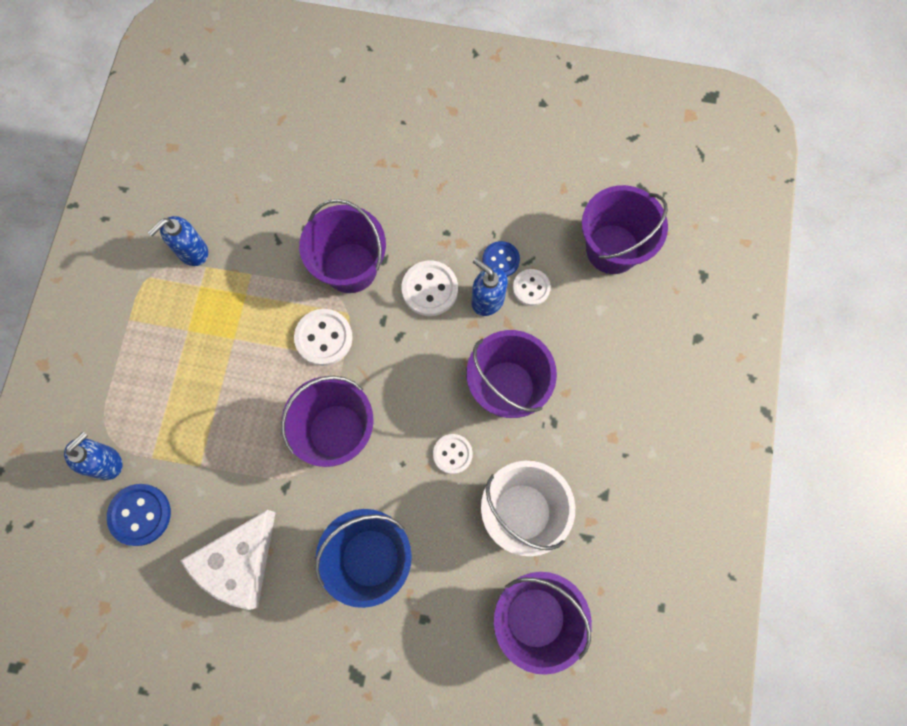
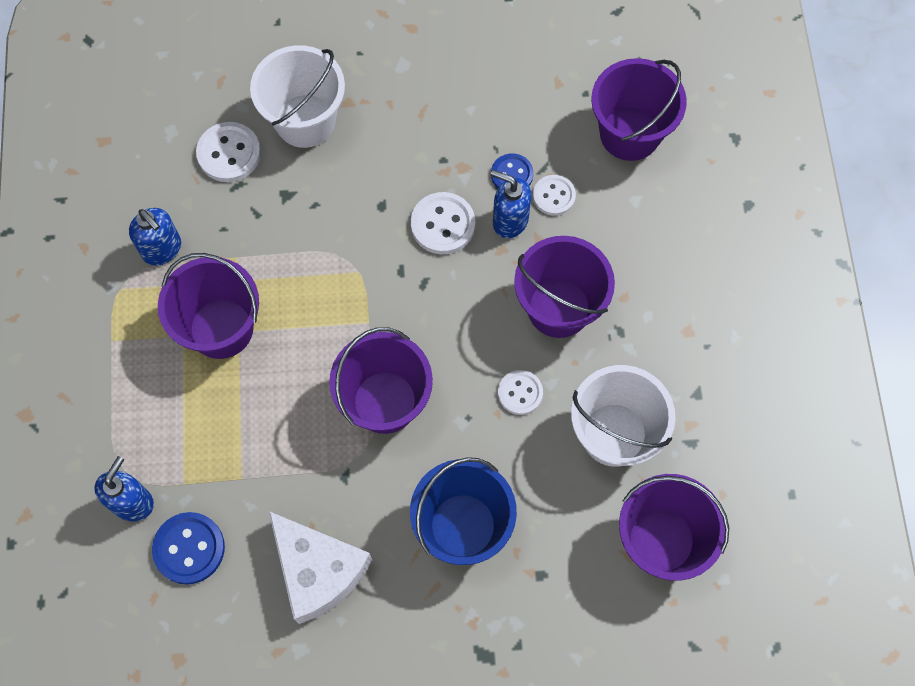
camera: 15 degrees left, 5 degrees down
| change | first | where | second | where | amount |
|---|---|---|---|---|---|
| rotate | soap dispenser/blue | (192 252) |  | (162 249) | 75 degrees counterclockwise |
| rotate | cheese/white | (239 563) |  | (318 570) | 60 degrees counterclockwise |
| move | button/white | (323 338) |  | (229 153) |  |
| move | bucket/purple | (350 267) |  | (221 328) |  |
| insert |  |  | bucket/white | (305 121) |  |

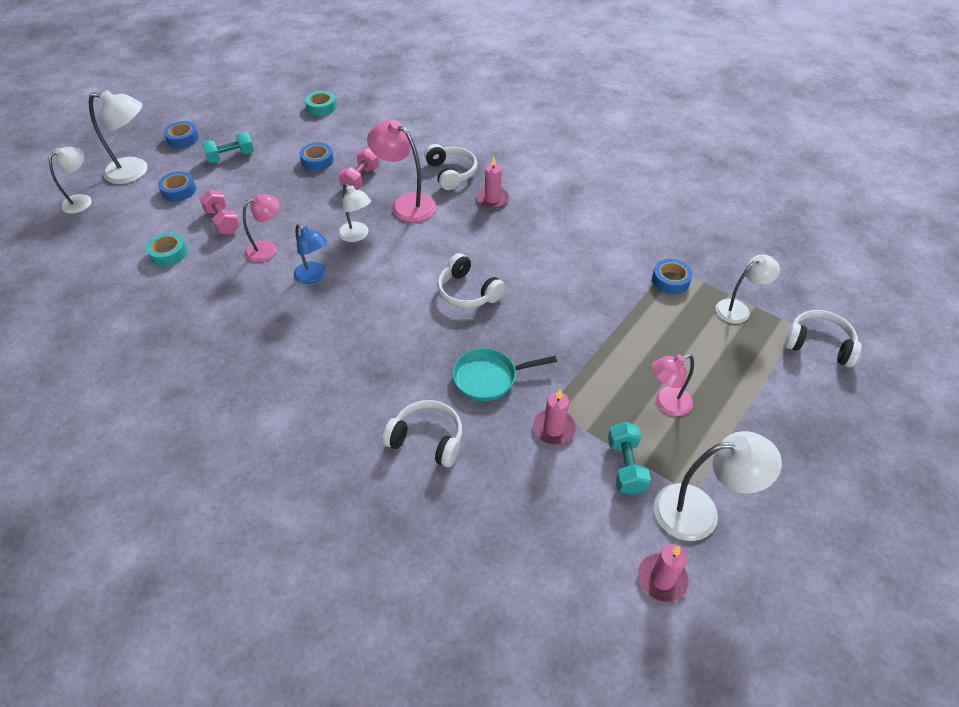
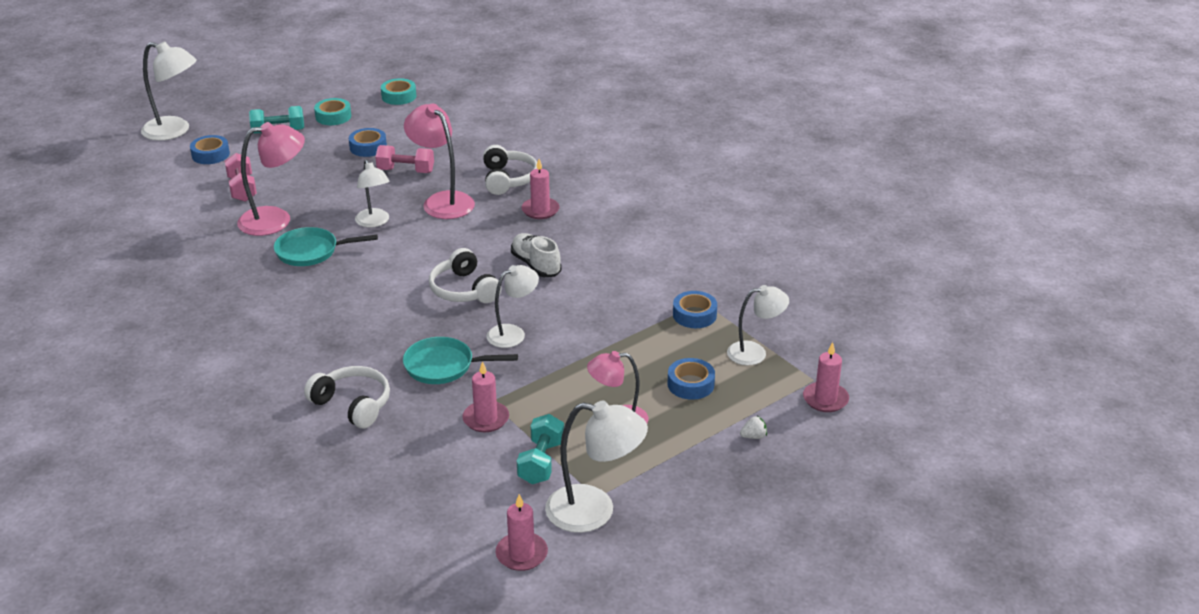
camera: 15 degrees right, 15 degrees down
| change | first | where | second | where | amount |
|---|---|---|---|---|---|
| move | lamp/white | (82 201) |  | (513 333) |  |
| move | tape/turquoise | (168 253) |  | (333 116) |  |
| move | tape/blue | (183 138) |  | (690 384) |  |
| resize | lamp/pink | (267 248) |  | (276 219) | x1.52 |
| replace | lamp/blue | (314 276) | pan/turquoise | (311 251) |  |
| rotate | dumbbell/pink | (361 179) |  | (406 171) | 60 degrees clockwise |
| replace | headphones/white | (818 345) | candle/pink | (825 399) |  |
| insert |  |  | shoe/white | (536 265) |  |
| insert |  |  | strawberry/white | (753 436) |  |

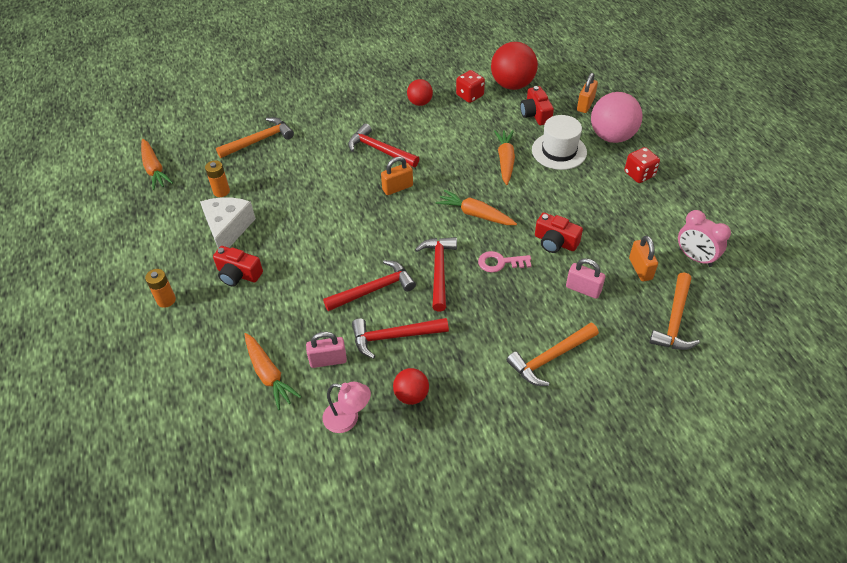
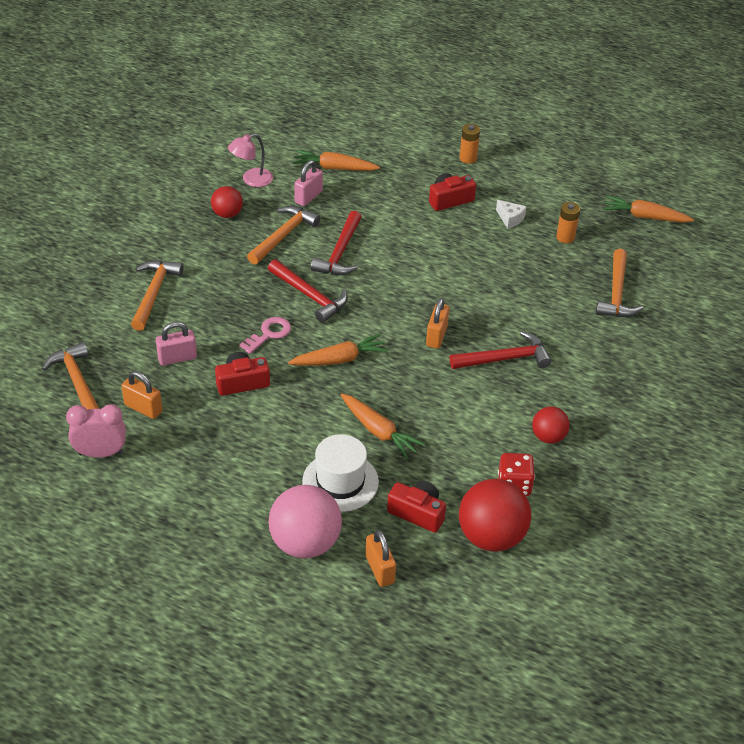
camera: 130 degrees right, 5 degrees down
| change | first | where | second | where | amount |
|---|---|---|---|---|---|
| resize | cheese/white | (228 229) |  | (510 218) | x0.51 |
| recolor | hammer/red | (394 337) | hammer/orange | (283 235) |  |
| delete | dice/red | (639 174) |  |  |  |

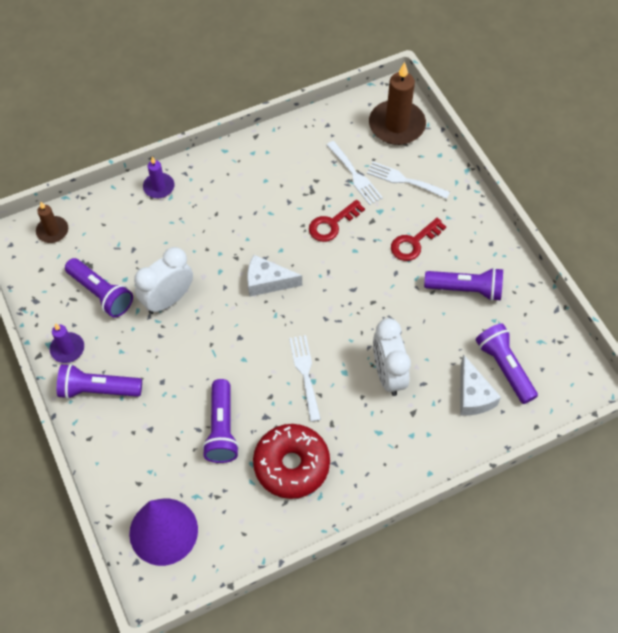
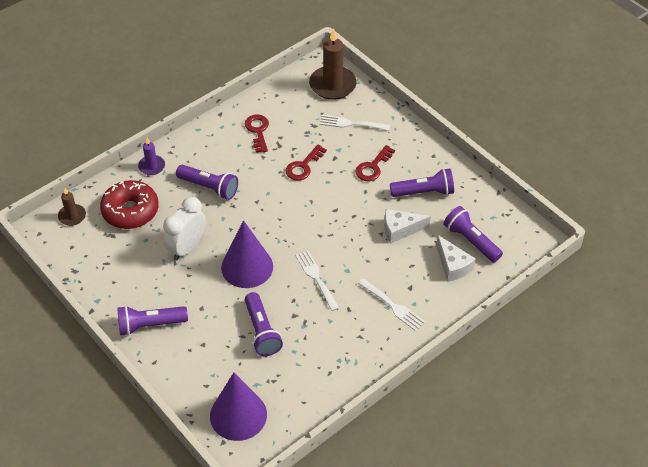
camera: 15 degrees left, 10 degrees down
| change | first | where | second | where | amount |
|---|---|---|---|---|---|
| delete | candle/purple | (67 349) |  |  |  |
| move | flashlight/purple | (101 294) |  | (209 188) |  |
| move | cheese/white | (267 282) |  | (400 229) |  |
| move | donut/red | (291 465) |  | (130 211) |  |
| move | fork/white | (355 175) |  | (393 306) |  |
| delete | clock/white | (388 374) |  |  |  |
| insert |  |  | cone/purple | (247 267) |  |
| insert |  |  | key/red | (258 131) |  |

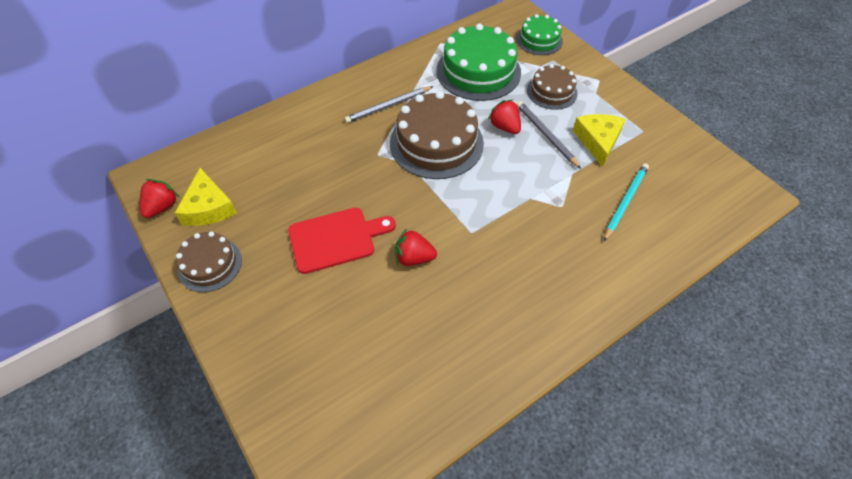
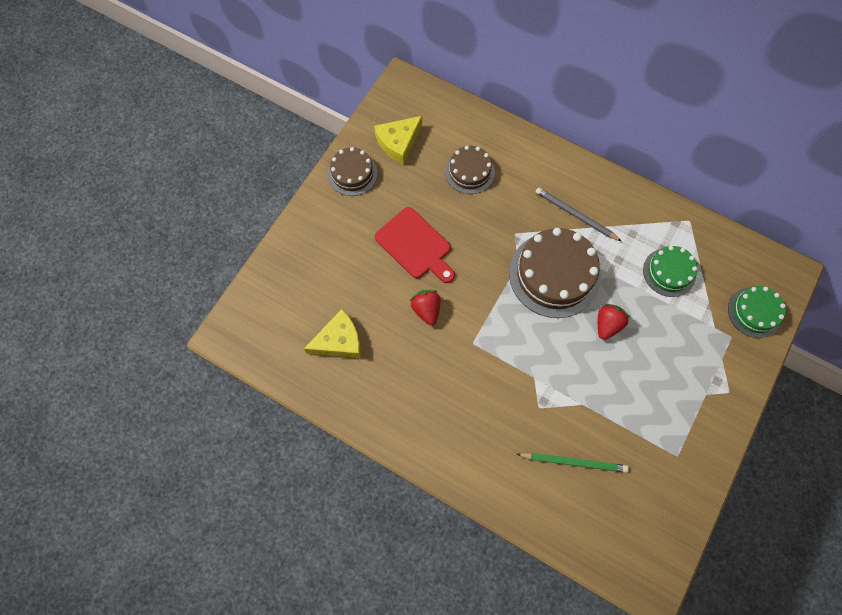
camera: 65 degrees right, 15 degrees up
| change | first | where | second | where | amount |
|---|---|---|---|---|---|
| delete | strawberry/red | (162 207) |  |  |  |
| resize | cake/green | (478 71) |  | (669 272) | x0.57 |
| delete | pencil/grey | (546 135) |  |  |  |
| move | cake/brown | (552 92) |  | (469 172) |  |
| move | cheese/yellow | (598 141) |  | (339 341) |  |
| recolor | pencil/turquoise | (625 202) | pencil/green | (574 462) |  |

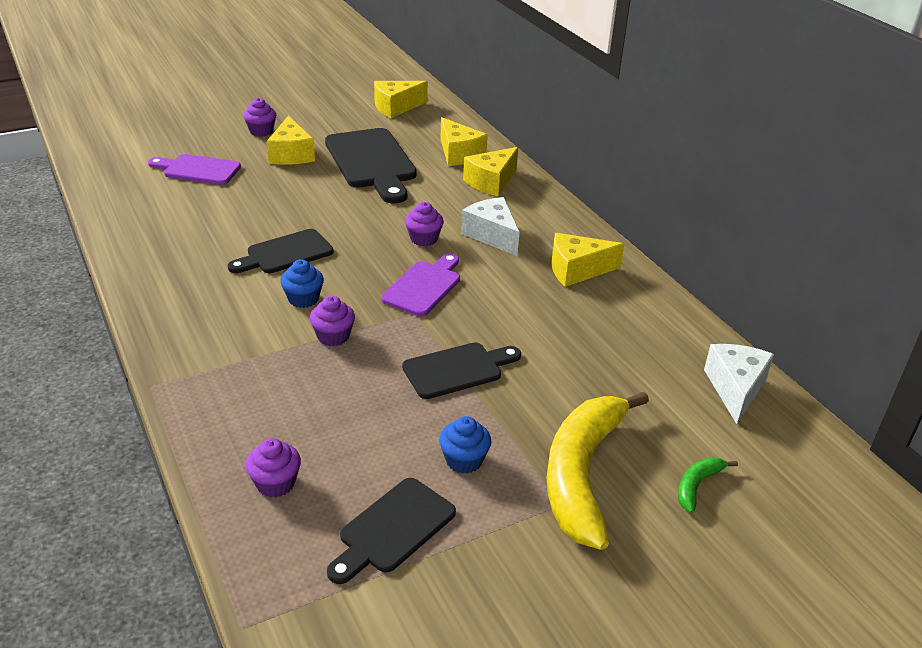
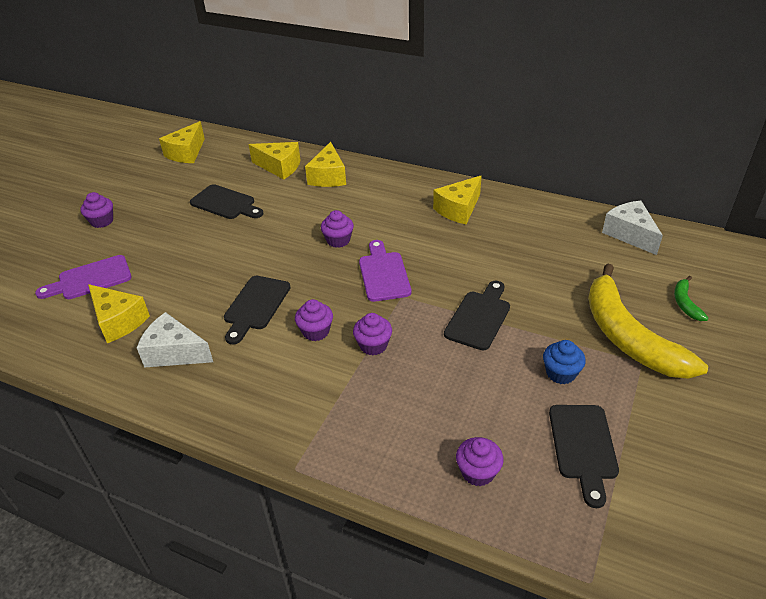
camera: 35 degrees left, 5 degrees up
| change | first | where | second | where | amount |
|---|---|---|---|---|---|
| move | cheese/yellow | (291 154) |  | (118 321) |  |
| recolor | cupcake/blue | (303 299) | cupcake/purple | (316 331) |  |
| resize | cutting board/black | (371 162) |  | (225 203) | x0.61 |
| move | cheese/white | (492 235) |  | (174 352) |  |

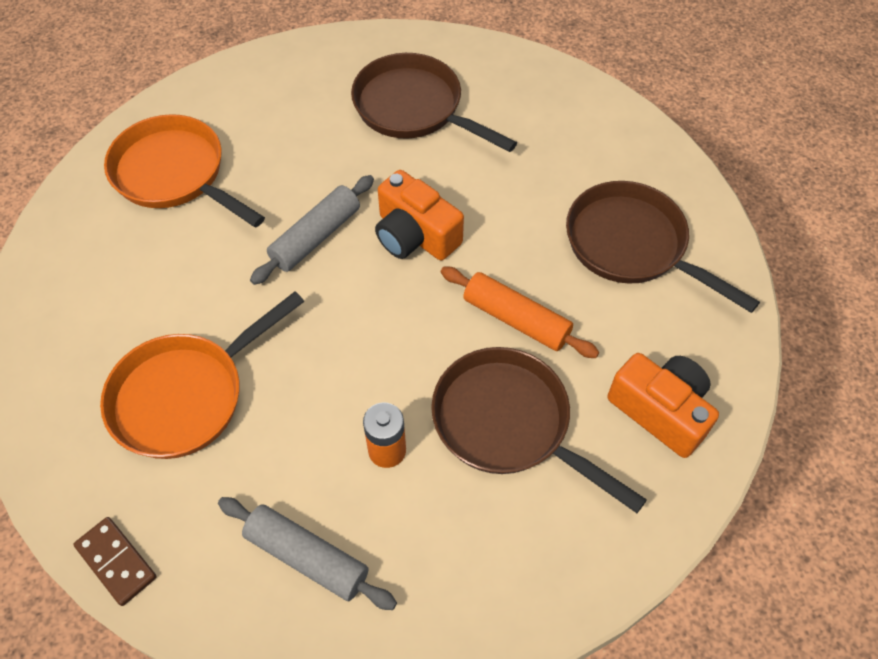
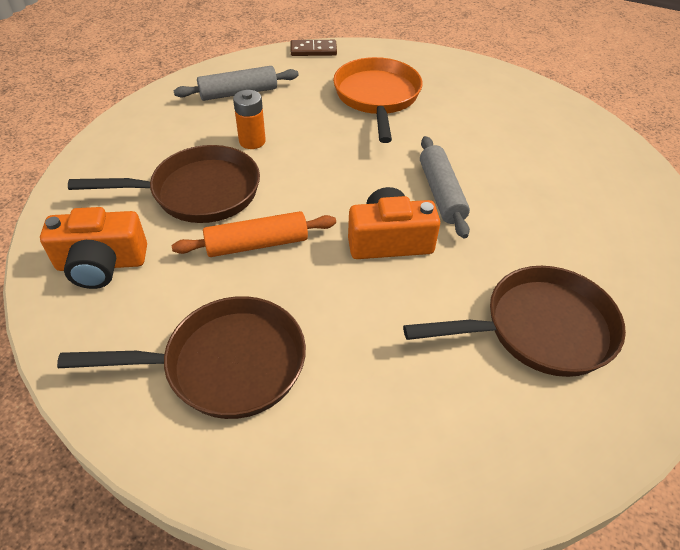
camera: 130 degrees right, 10 degrees down
| change | first | where | second | where | amount |
|---|---|---|---|---|---|
| delete | pan/orange | (174 174) |  |  |  |

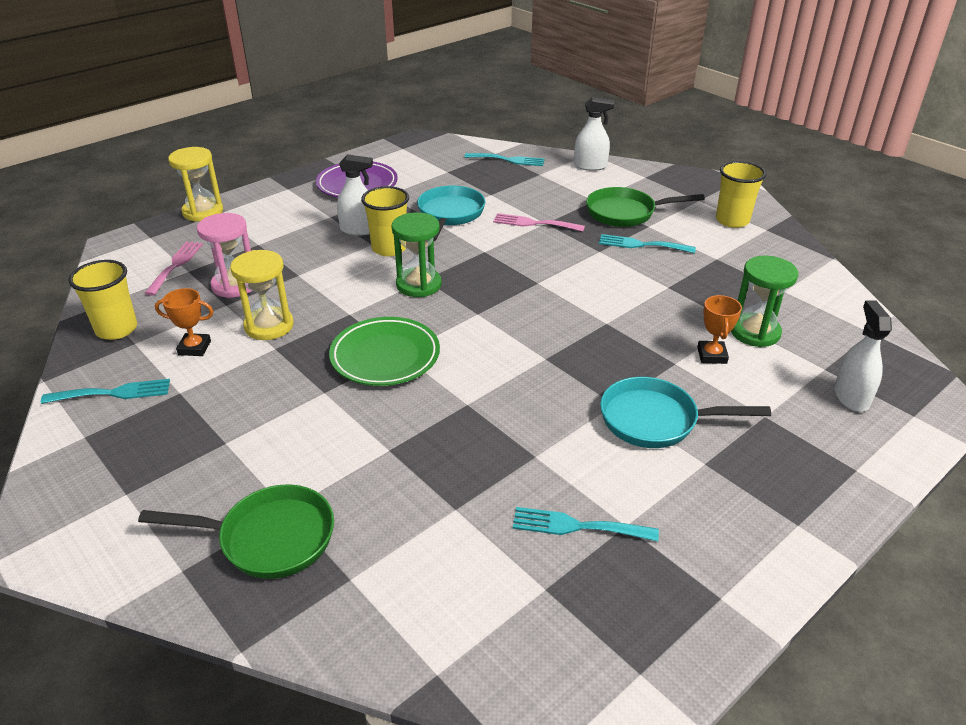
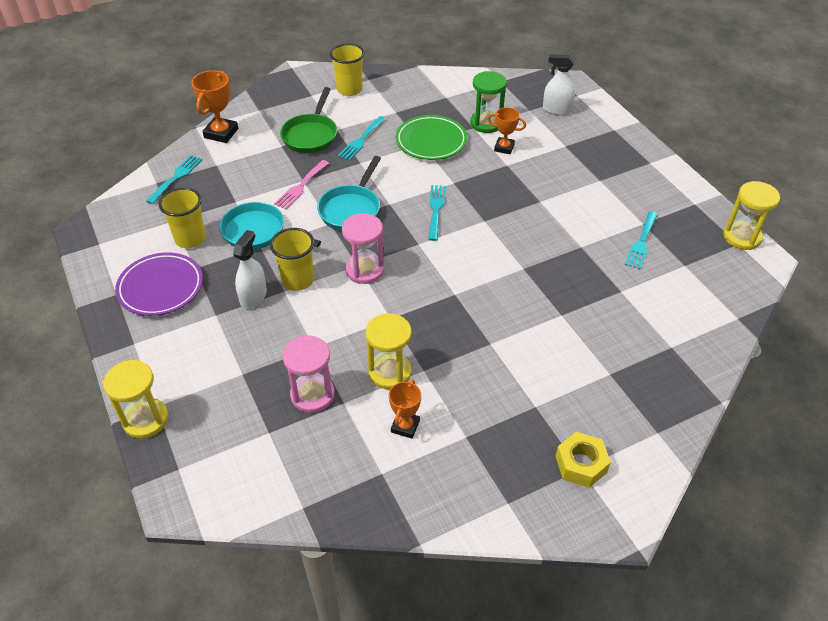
camera: 75 degrees left, 10 degrees up
| change | first | where | second | where | amount |
|---|---|---|---|---|---|
| move | fork/turquoise | (113 393) |  | (436 209) |  |
| move | cup/yellow | (116 329) |  | (190 239) |  |
| delete | pan/green | (269 538) |  |  |  |
| delete | fork/pink | (176 265) |  |  |  |
| move | plate/green | (385 356) |  | (431 141) |  |
| recolor | hourglass/green | (418 285) | hourglass/pink | (364 270) |  |
| replace | spray bottle/white | (590 166) | trophy/orange | (221 133) |  |
| move | pan/turquoise | (656 420) |  | (351 209) |  |
| insert |  |  | nut/yellow | (581 464) |  |
| insert |  |  | hourglass/yellow | (742 237) |  |

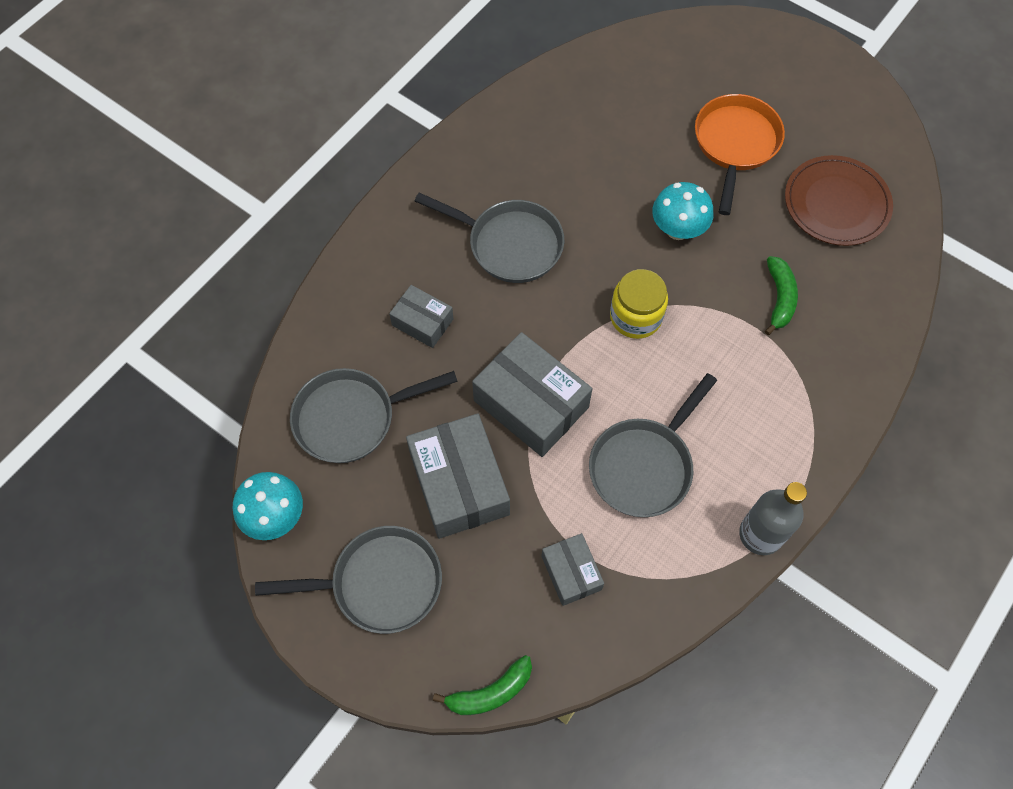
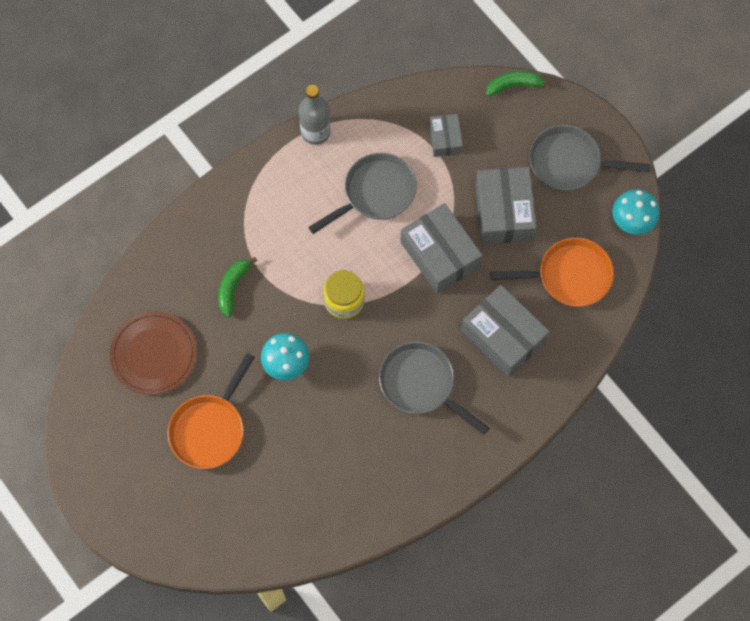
camera: 165 degrees left, 5 degrees up
| change | first | where | second | where | amount |
|---|---|---|---|---|---|
| recolor | pan/grey | (351 418) | pan/orange | (569 276) |  |
| resize | box/grey | (422 322) |  | (503 336) | x1.80 |

